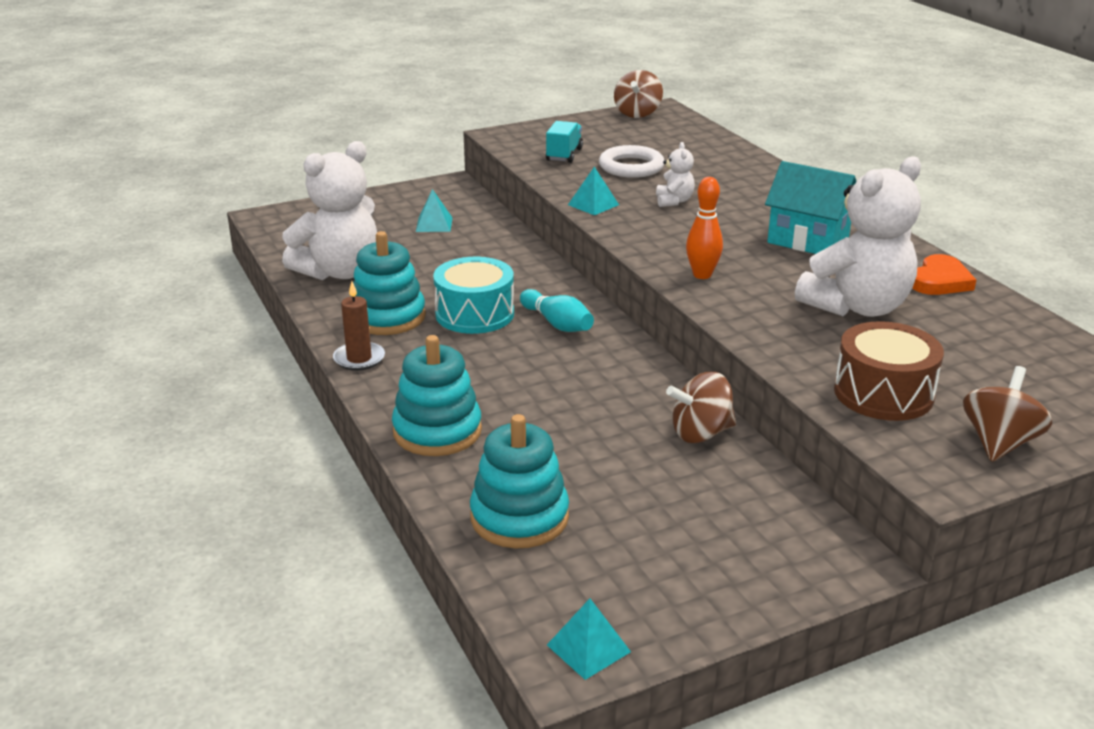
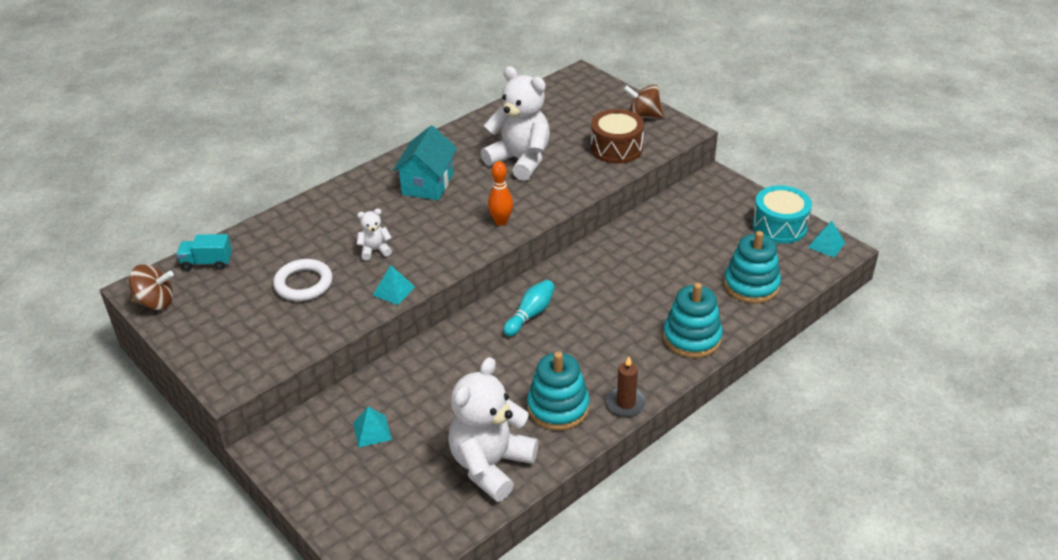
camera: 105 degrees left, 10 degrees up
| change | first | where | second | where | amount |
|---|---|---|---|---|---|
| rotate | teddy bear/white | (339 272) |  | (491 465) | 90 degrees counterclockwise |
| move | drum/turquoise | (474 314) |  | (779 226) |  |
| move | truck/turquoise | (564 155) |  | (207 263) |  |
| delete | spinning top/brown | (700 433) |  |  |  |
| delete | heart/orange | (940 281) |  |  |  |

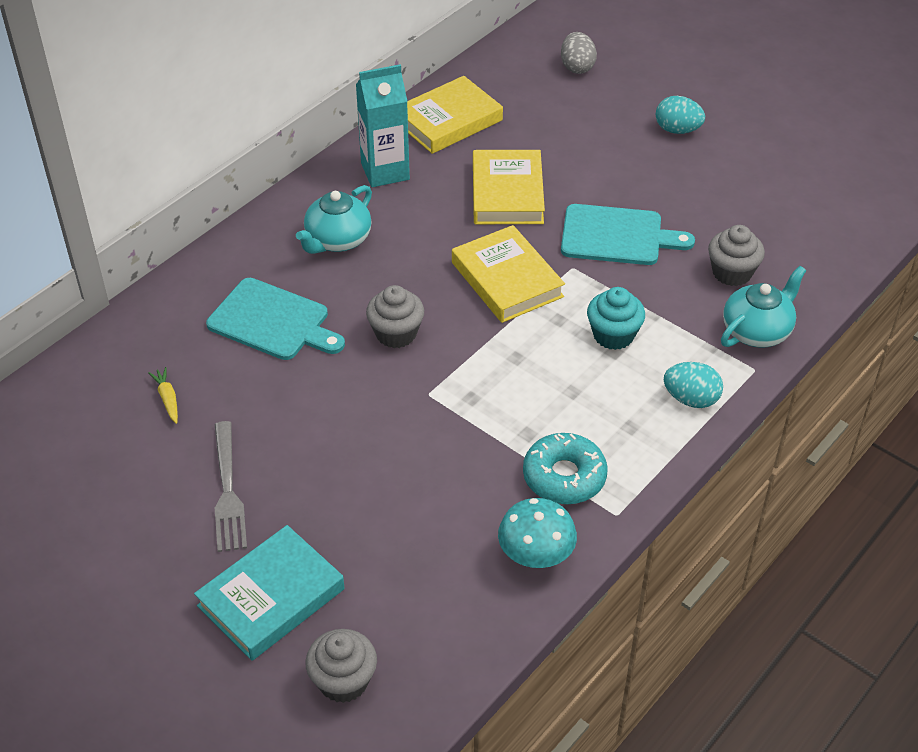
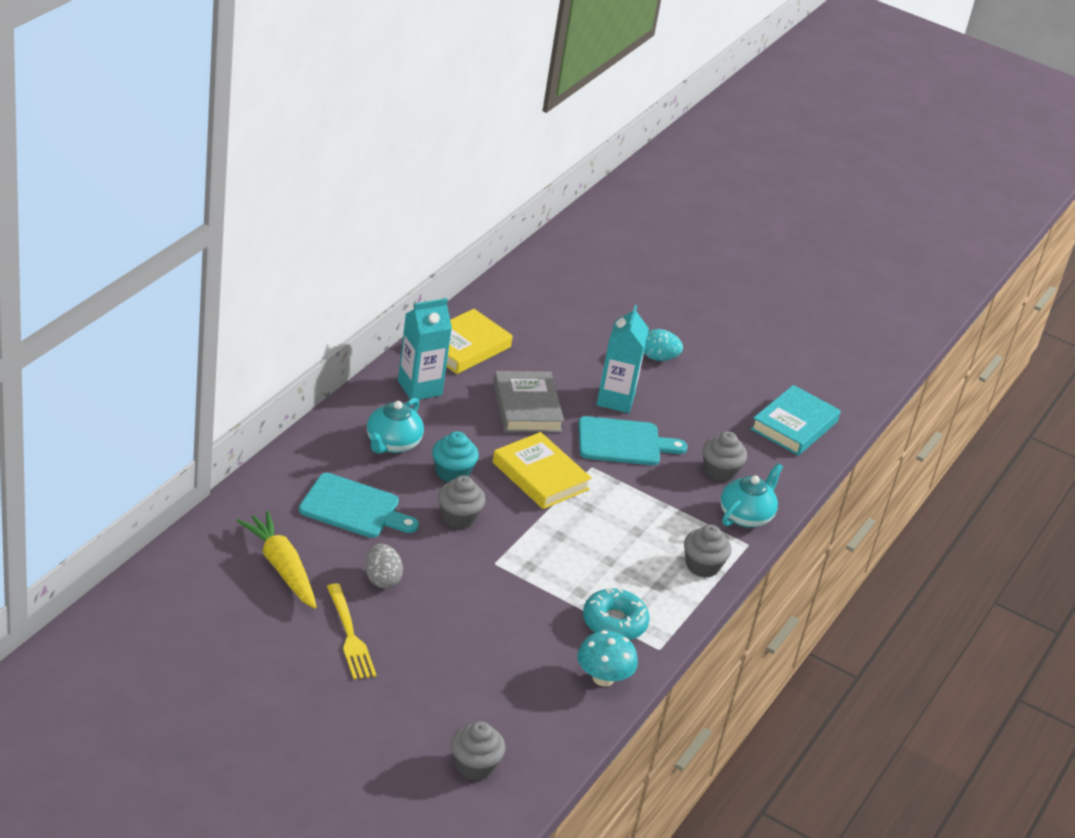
camera: 15 degrees left, 10 degrees down
| change | first | where | second | where | amount |
|---|---|---|---|---|---|
| resize | carrot/yellow | (167 399) |  | (281 567) | x2.27 |
| move | book/turquoise | (271 597) |  | (794 425) |  |
| recolor | fork/grey | (228 491) | fork/yellow | (350 635) |  |
| recolor | book/yellow | (507 193) | book/grey | (526 407) |  |
| move | egg/grey | (577 67) |  | (382 579) |  |
| move | cupcake/turquoise | (613 335) |  | (452 472) |  |
| replace | egg/turquoise | (691 399) | cupcake/grey | (702 566) |  |
| insert |  |  | carton/turquoise | (615 399) |  |

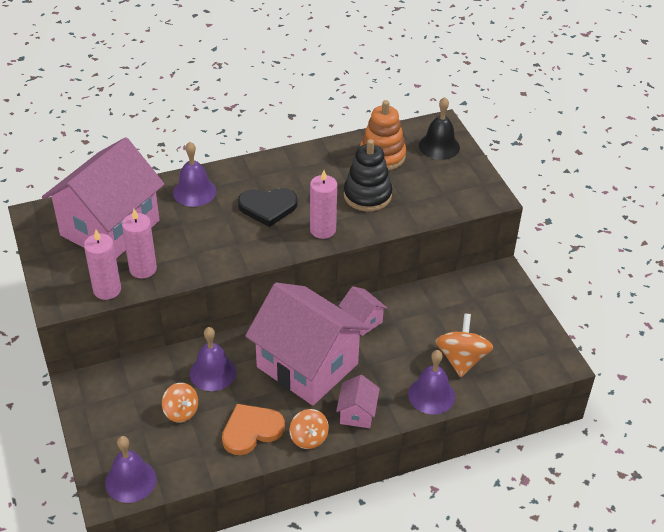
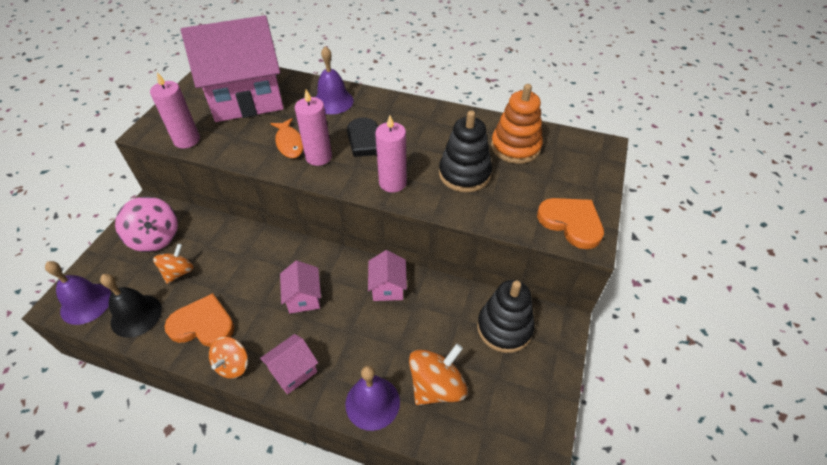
camera: 40 degrees right, 5 degrees up
| change | first | where | second | where | amount |
|---|---|---|---|---|---|
| move | candle/pink | (143 269) |  | (318 157) |  |
| rotate | spinning top/orange | (181 412) |  | (178 272) | 150 degrees counterclockwise |
| delete | bell/purple | (213 372) |  |  |  |
| resize | house/pink | (307 365) |  | (303 297) | x0.42 |
| move | bell/black | (439 146) |  | (136 315) |  |
| insert |  |  | spinning top/pink | (155 238) |  |
| insert |  |  | fish/orange | (290 143) |  |
| insert |  |  | stacking toy/black | (504 328) |  |
| insert |  |  | heart/orange | (571 223) |  |

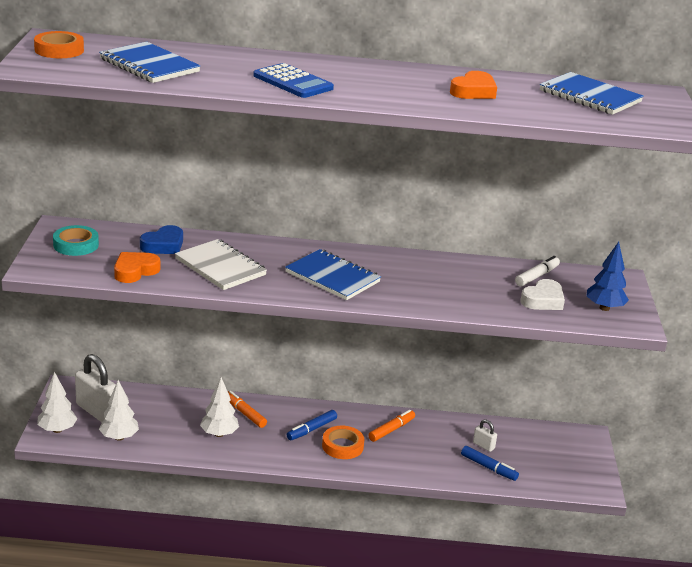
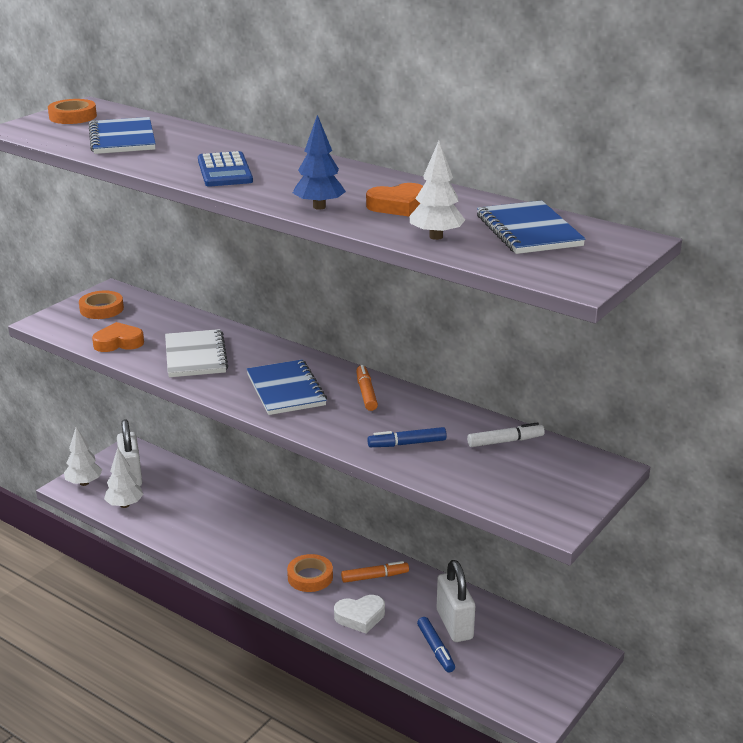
camera: 35 degrees right, 0 degrees up
| change | first | where | second | where | amount |
|---|---|---|---|---|---|
| recolor | tape/turquoise | (76 245) | tape/orange | (101 309) |  |
| delete | heart/blue | (163 245) |  |  |  |
| move | tree/white | (219 434) |  | (436 237) |  |
| move | marker/orange | (245 413) |  | (366 393) |  |
| move | marker/blue | (311 429) |  | (407 444) |  |
| resize | padlock/white | (483 446) |  | (454 624) | x2.09 |
| move | heart/white | (543 300) |  | (360 617) |  |
| move | tree/blue | (604 308) |  | (319 207) |  |

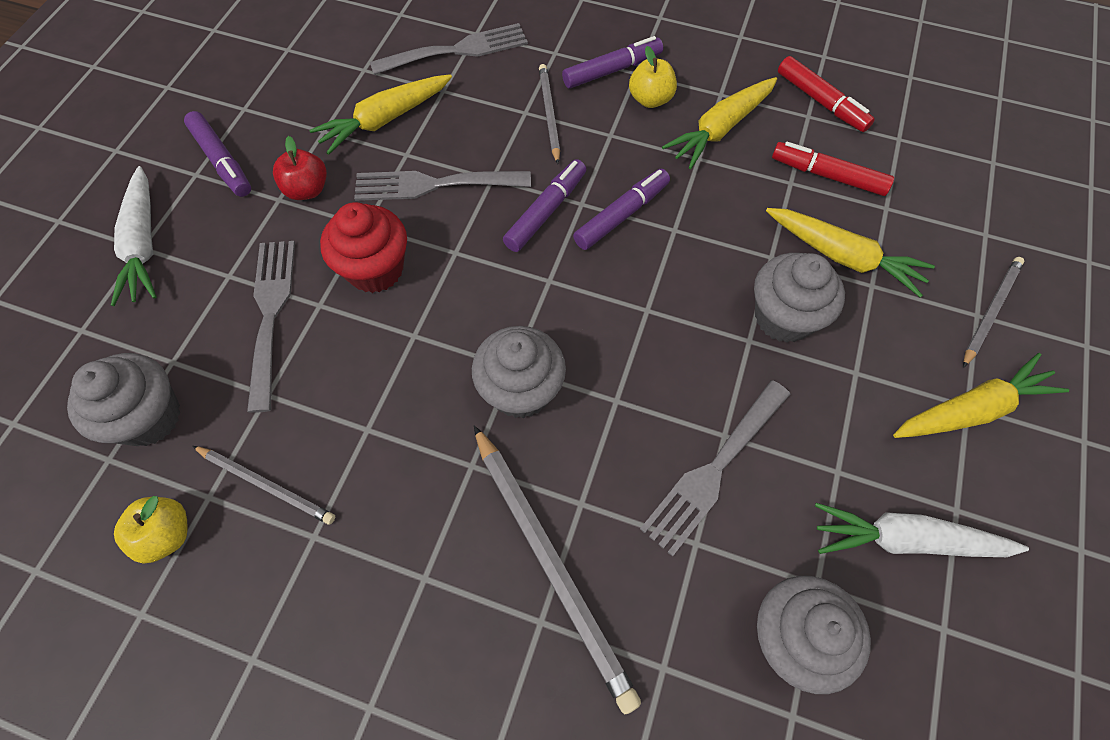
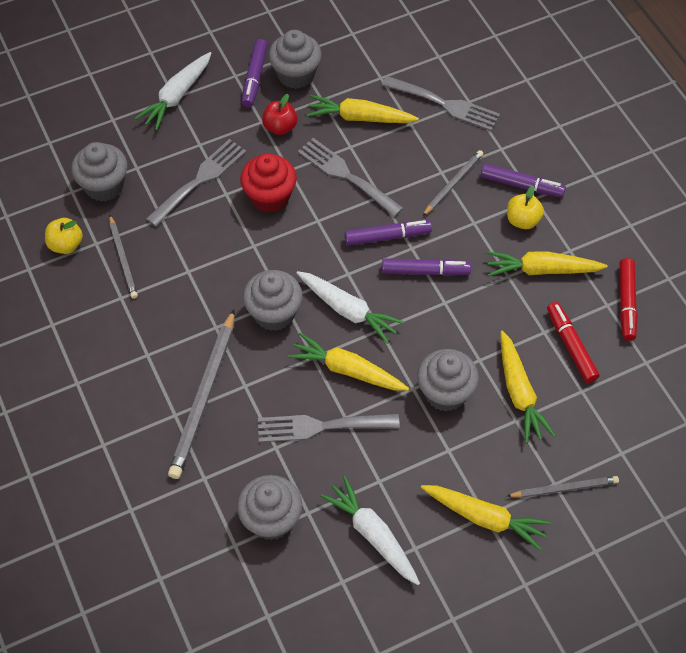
camera: 45 degrees right, 5 degrees down
| change | first | where | second | where | amount |
|---|---|---|---|---|---|
| insert |  |  | cupcake/grey | (296 75) |  |
| insert |  |  | carrot/yellow | (347 370) |  |
| insert |  |  | carrot/white | (348 310) |  |

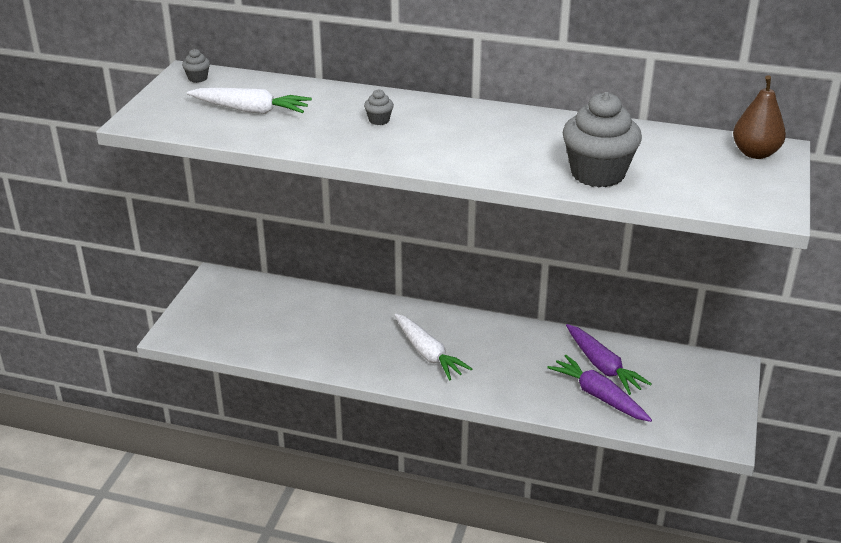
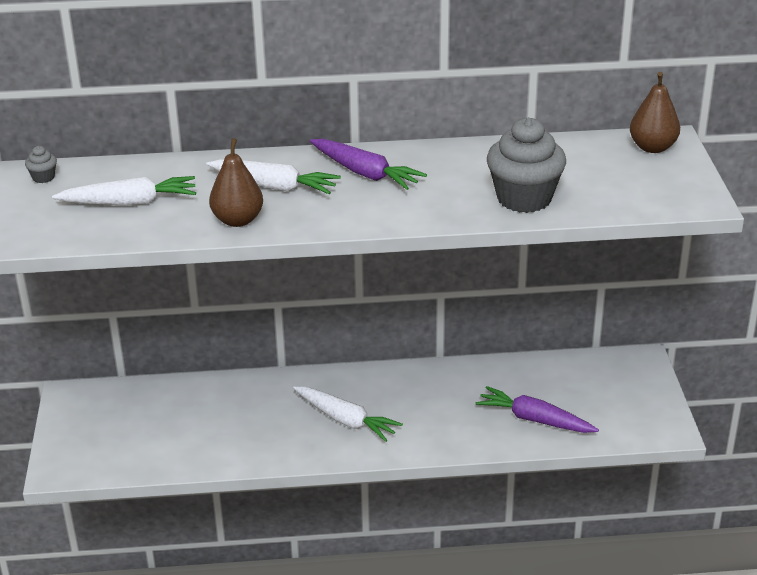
camera: 20 degrees left, 0 degrees up
| change | first | where | second | where | amount |
|---|---|---|---|---|---|
| replace | cupcake/grey | (379 120) | carrot/white | (274 186) |  |
| move | carrot/purple | (602 366) |  | (365 173) |  |
| insert |  |  | pear/brown | (238 220) |  |

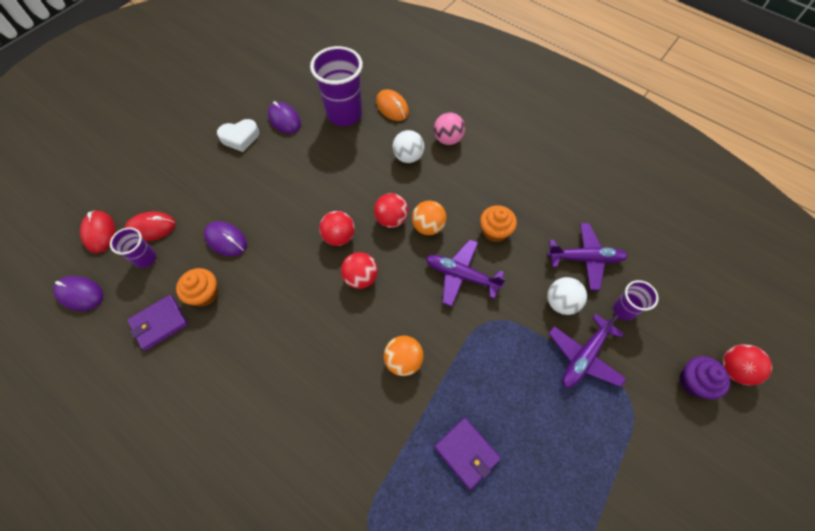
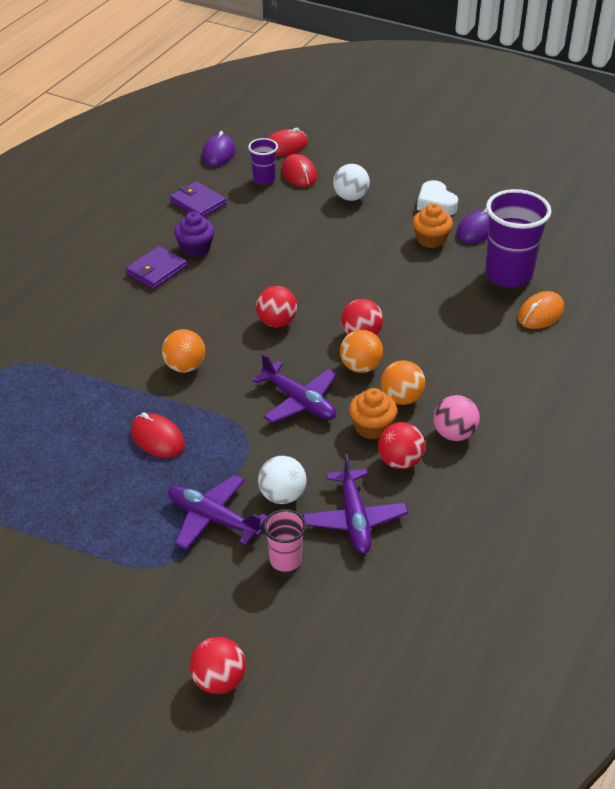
camera: 80 degrees right, 20 degrees down
| change | first | where | second | where | amount |
|---|---|---|---|---|---|
| move | cupcake/orange | (204 294) |  | (431 239) |  |
| delete | mouse/purple | (226 240) |  |  |  |
| move | ball/red | (339 237) |  | (400 461) |  |
| move | ball/white | (408 157) |  | (350 197) |  |
| rotate | plane/purple | (461 275) |  | (299 401) | 120 degrees clockwise |
| move | ball/pink | (448 139) |  | (454 434) |  |
| move | wallet/purple | (466 453) |  | (156 270) |  |
| recolor | cup/purple | (624 310) | cup/pink | (285 560) |  |
| move | cupcake/purple | (694 382) |  | (195 248) |  |
| insert |  |  | mouse/red | (157 438) |  |
| insert |  |  | ball/orange | (401 398) |  |

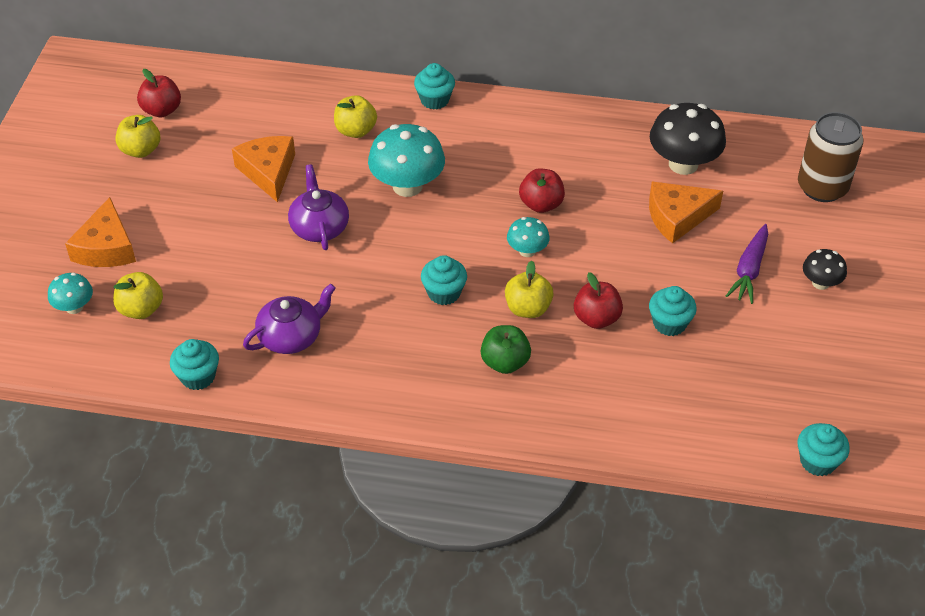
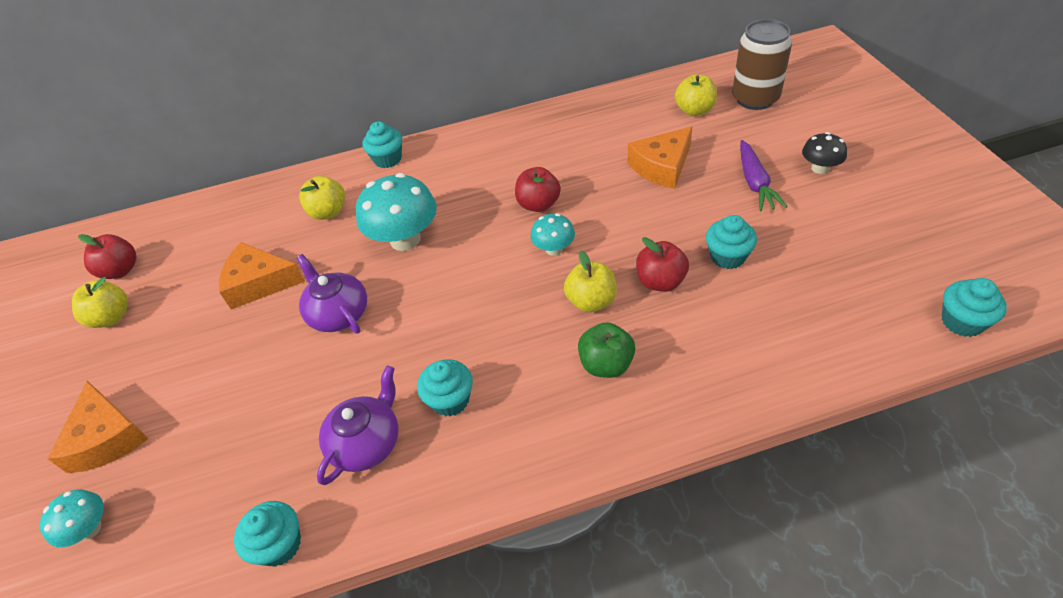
camera: 20 degrees left, 0 degrees up
| change | first | where | second | where | amount |
|---|---|---|---|---|---|
| move | apple/yellow | (141 309) |  | (694 110) |  |
| rotate | cheese/orange | (268 172) |  | (259 283) | 45 degrees counterclockwise |
| move | cupcake/turquoise | (444 293) |  | (450 400) |  |
| delete | mushroom/black | (683 164) |  |  |  |

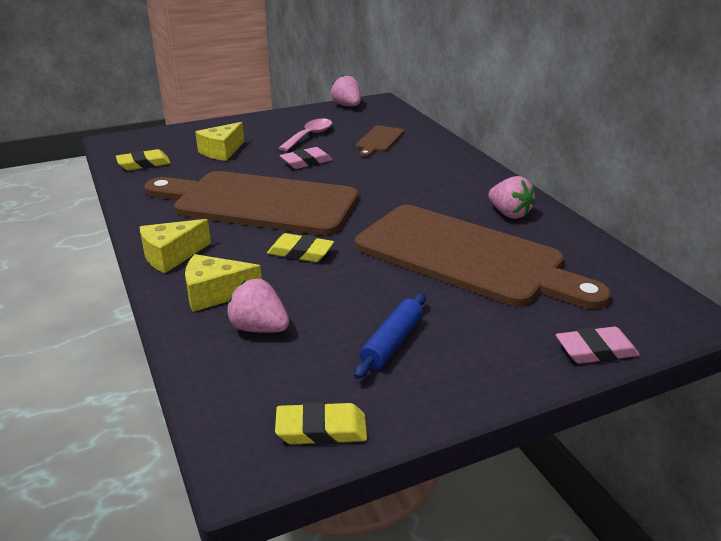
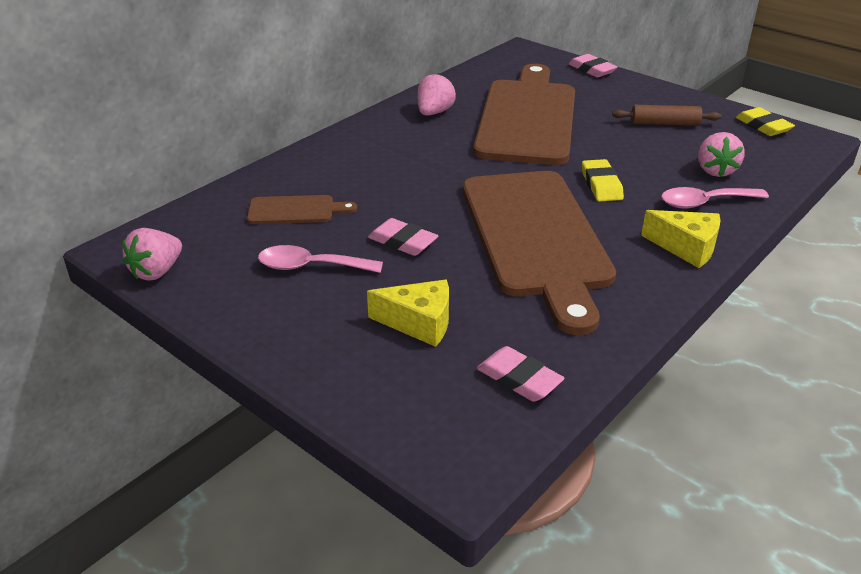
camera: 115 degrees left, 5 degrees up
| change | first | where | second | where | amount |
|---|---|---|---|---|---|
| recolor | eraser/yellow | (144 164) | eraser/pink | (519 379) |  |
| replace | cheese/yellow | (215 294) | spoon/pink | (705 203) |  |
| recolor | rolling pin/blue | (392 343) | rolling pin/brown | (664 123) |  |

